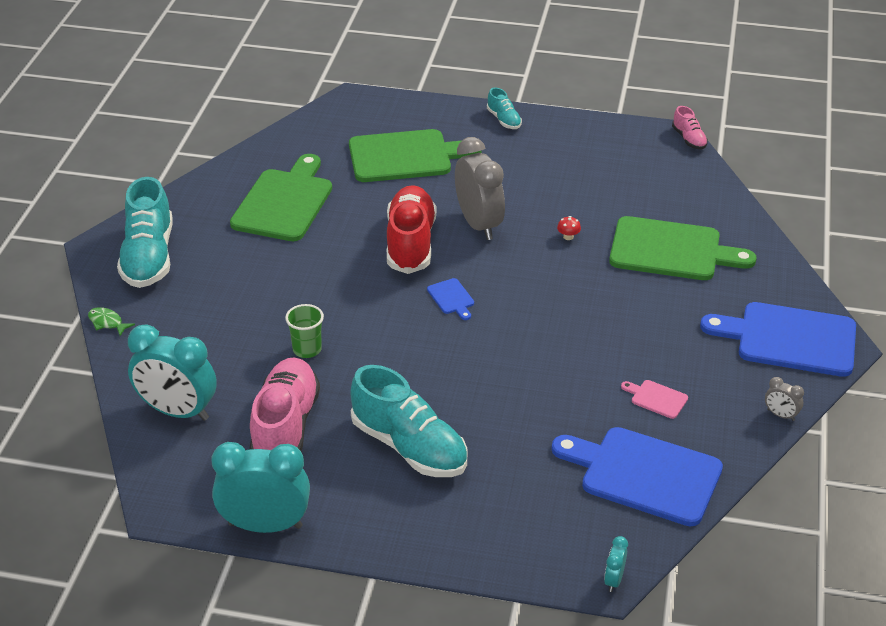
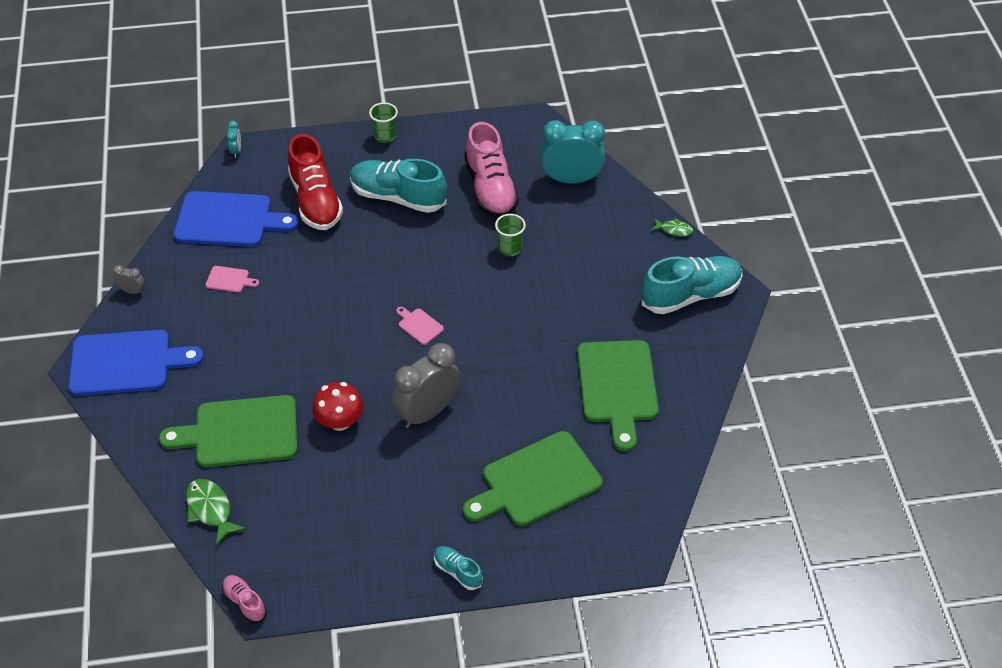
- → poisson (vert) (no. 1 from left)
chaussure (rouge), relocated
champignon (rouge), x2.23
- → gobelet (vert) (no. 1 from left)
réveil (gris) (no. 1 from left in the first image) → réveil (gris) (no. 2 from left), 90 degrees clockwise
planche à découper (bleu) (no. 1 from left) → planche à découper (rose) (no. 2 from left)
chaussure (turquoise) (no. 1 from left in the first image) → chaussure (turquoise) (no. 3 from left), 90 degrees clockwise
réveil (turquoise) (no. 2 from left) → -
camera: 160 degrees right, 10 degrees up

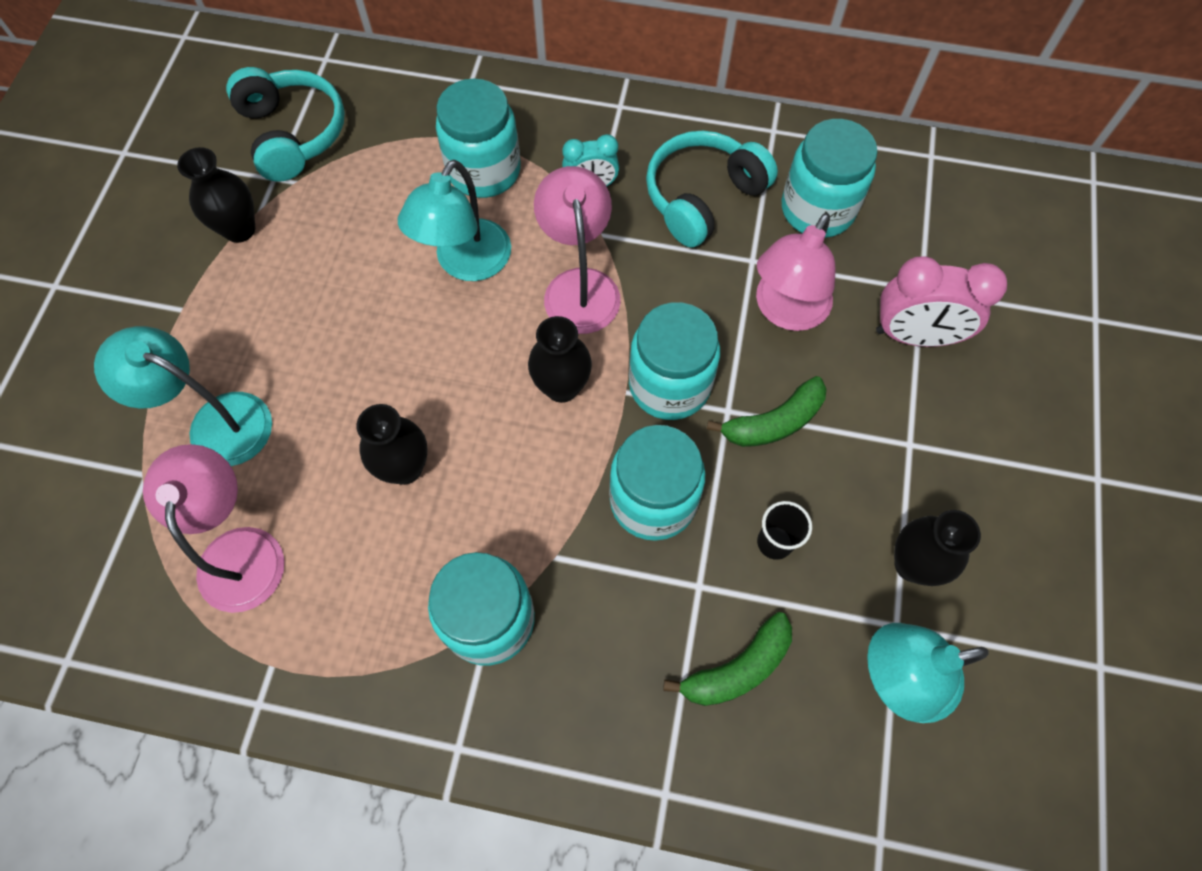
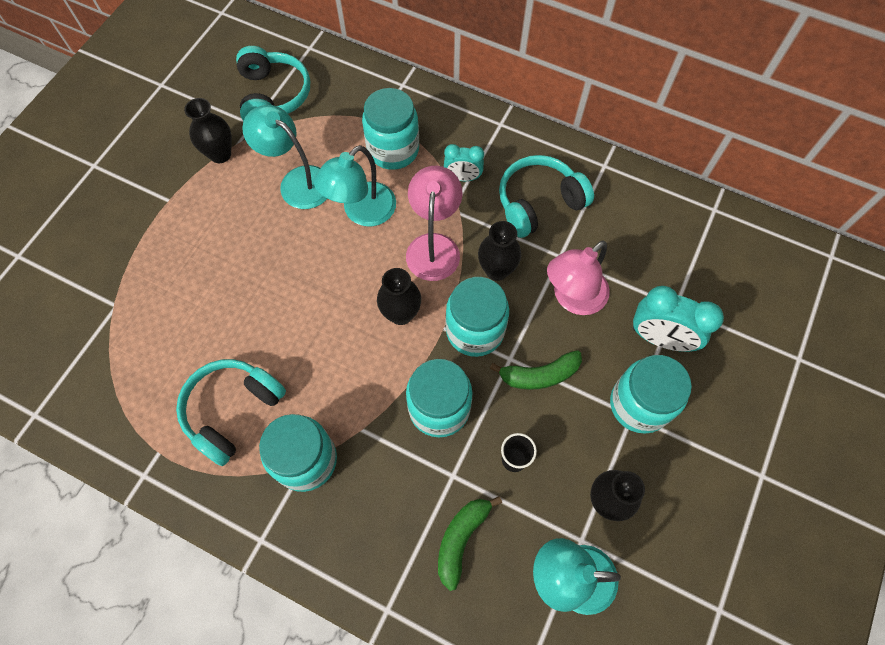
- → casque audio (turquoise) (no. 1 from left)
lampe (turquoise) (no. 1 from left), relocated
banane (vert) (no. 1 from left), 135 degrees clockwise
vase (noir) (no. 2 from left in the first image) → vase (noir) (no. 3 from left), relocated
bocal (turquoise) (no. 5 from left), relocated
réveil (rose) → réveil (turquoise) (no. 2 from left)
lampe (rose) (no. 1 from left) → -
camera: 15 degrees right, 0 degrees up

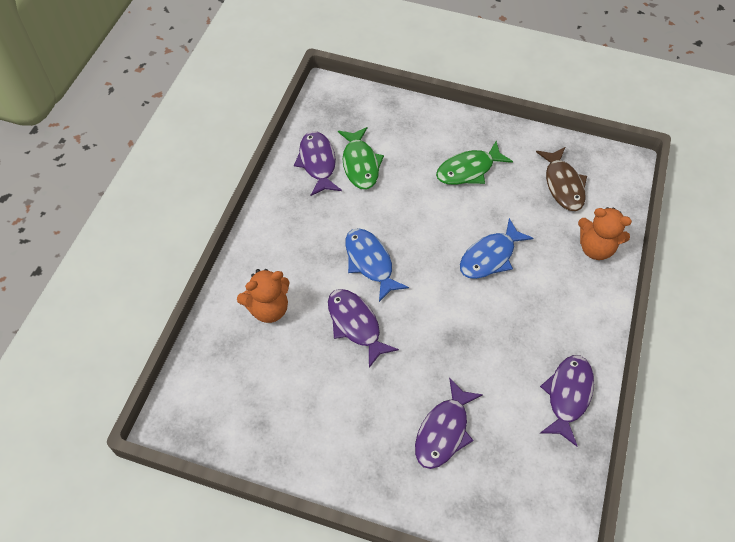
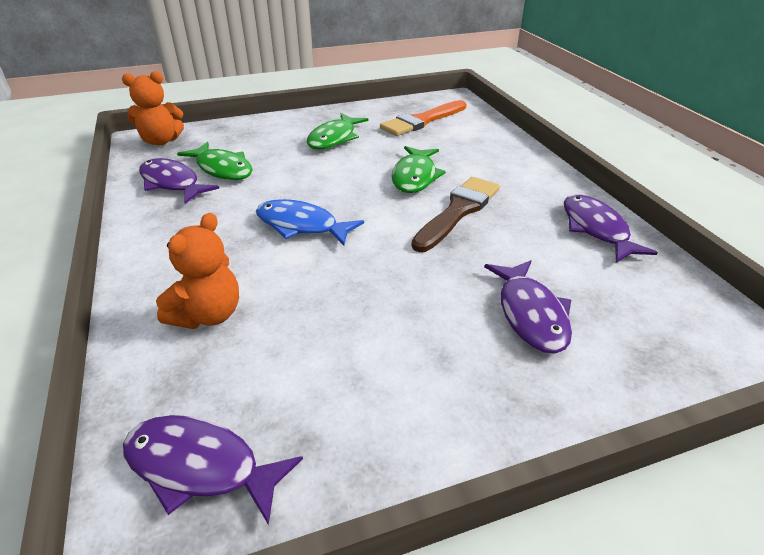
ours en peluche (orange) (no. 2 from left in the first image) → ours en peluche (orange) (no. 1 from left), relocated
poisson (violet) (no. 2 from left), relocated
poisson (marron) → pinceau (orange)
poisson (bleu) (no. 2 from left) → poisson (vert) (no. 3 from left)
- → pinceau (marron)
camera: 35 degrees left, 20 degrees down

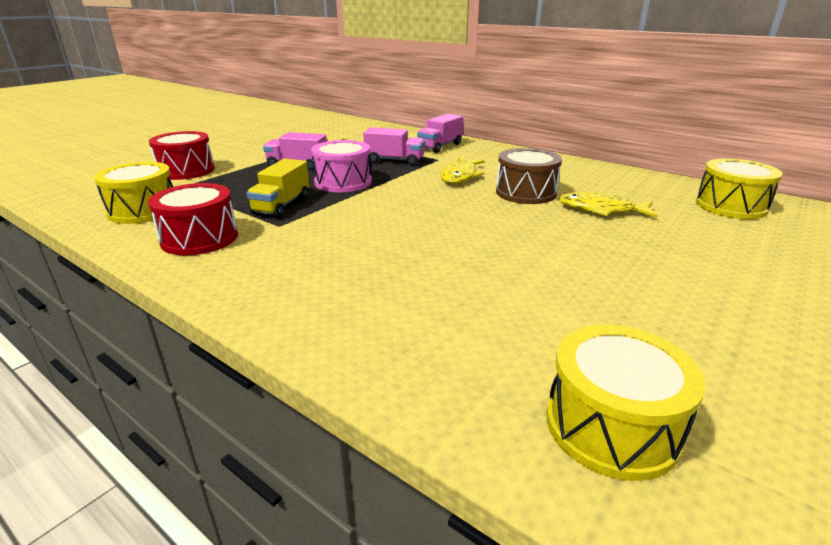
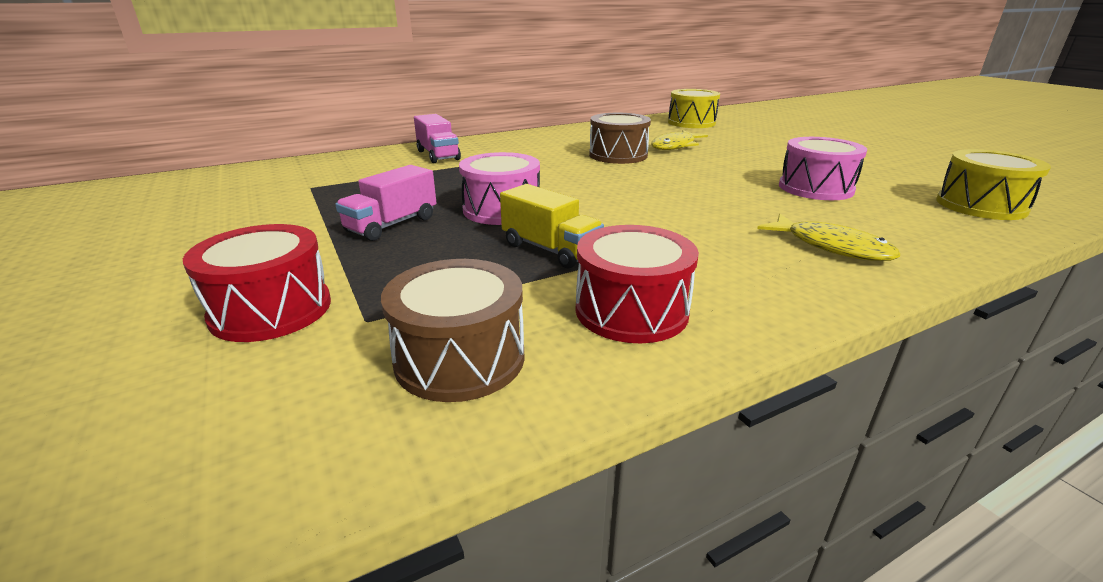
tambour (jaune) (no. 1 from left) → tambour (marron) (no. 1 from left)
poisson (jaune) (no. 1 from left in the first image) → poisson (jaune) (no. 2 from left), relocated
- → tambour (rose) (no. 2 from left)
camion (rose) (no. 2 from left) → -
camera: 65 degrees left, 0 degrees up

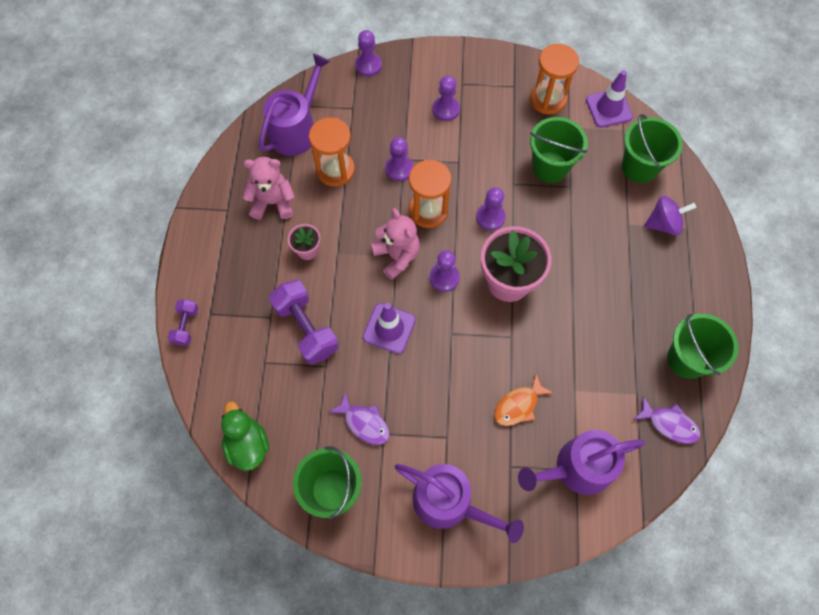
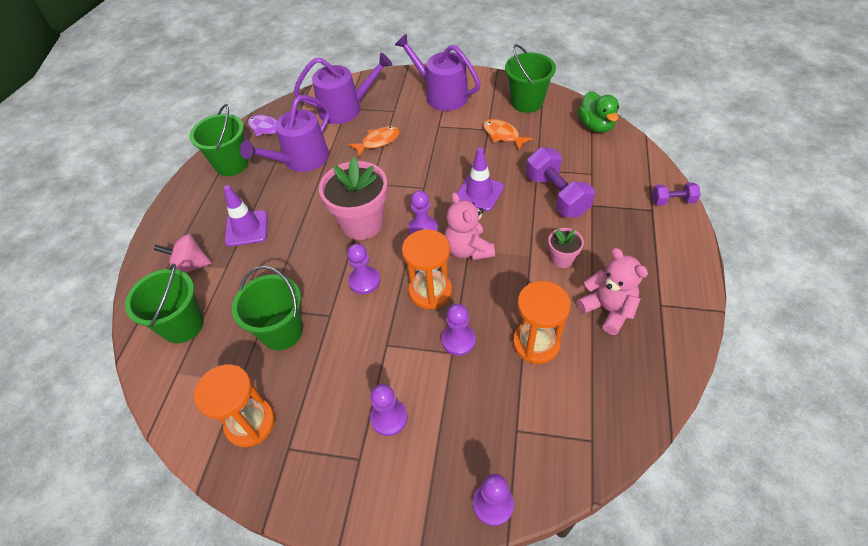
toupie (violet) → toupie (rose)
cône de chantier (violet) (no. 2 from left in the first image) → cône de chantier (violet) (no. 1 from left), relocated
arrosoir (violet) (no. 1 from left), relocated
poisson (violet) (no. 1 from left) → poisson (orange) (no. 2 from left)
ours en peluche (rose) (no. 1 from left in the first image) → ours en peluche (rose) (no. 2 from left), 135 degrees counterclockwise
haltère (violet) (no. 1 from left in the first image) → haltère (violet) (no. 2 from left), 75 degrees clockwise
camera: 170 degrees left, 15 degrees down

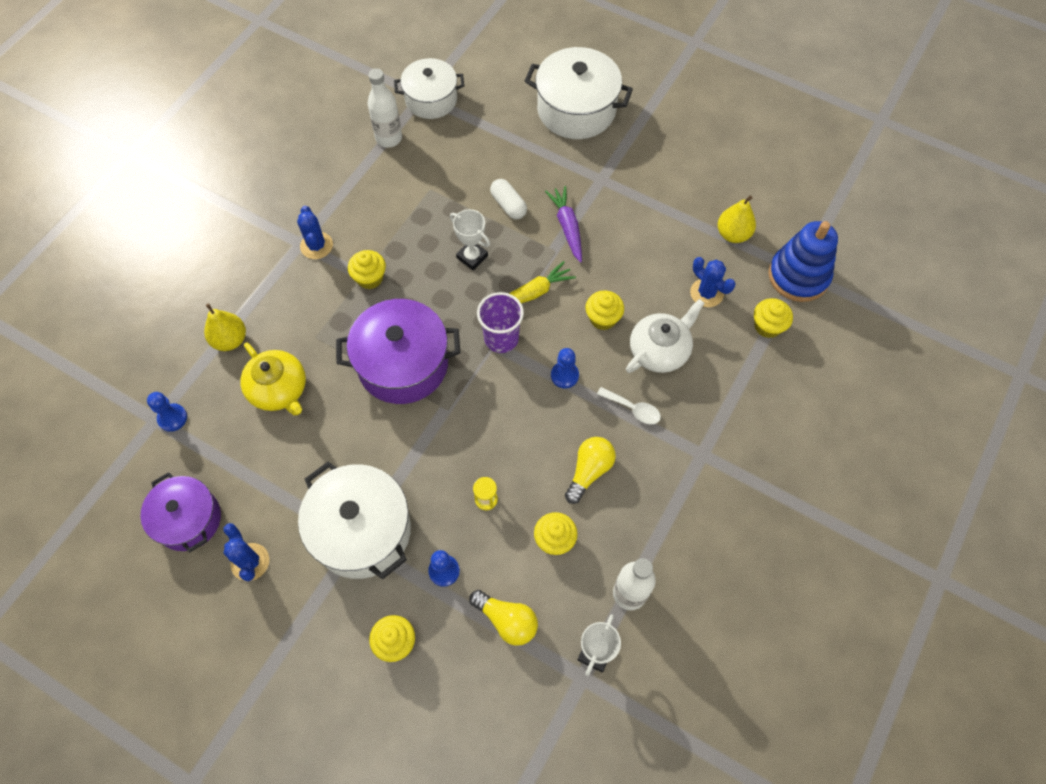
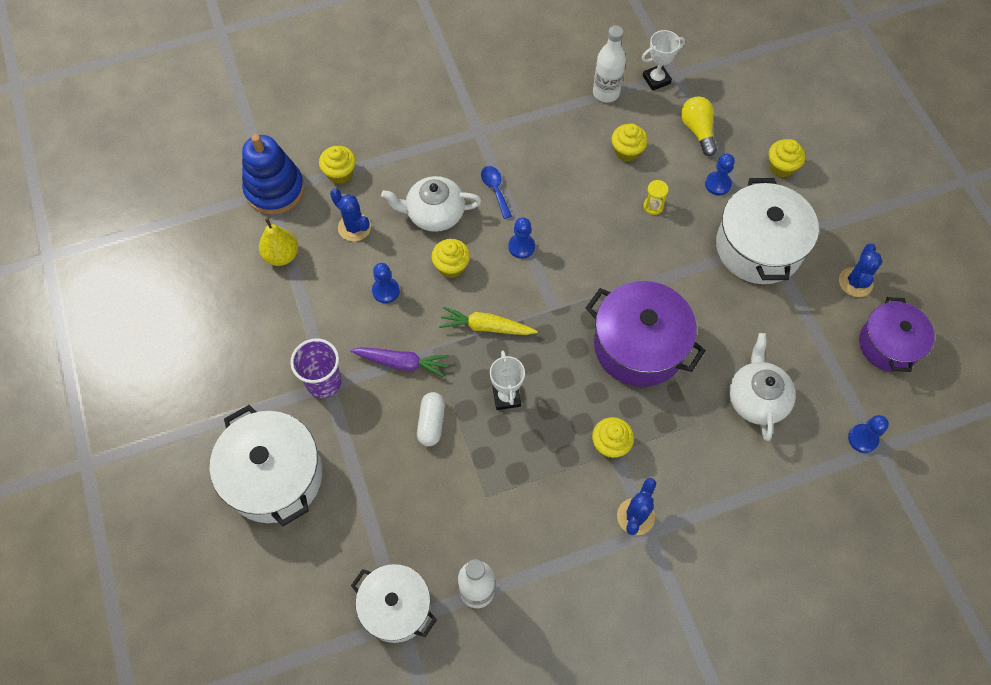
gobelet (violet), relocated
cactus (bleu) (no. 3 from left in the first image) → cactus (bleu) (no. 1 from left), 45 degrees counterclockwise
carotte (violet), 105 degrees counterclockwise
- → pion (bleu) (no. 1 from left)
cuillère (blanc) → cuillère (bleu)
théière (jaune) → théière (blanc) (no. 2 from left)
poire (jaune) (no. 1 from left) → -
ampoule (jaune) (no. 2 from left) → -
camera: 140 degrees left, 0 degrees up

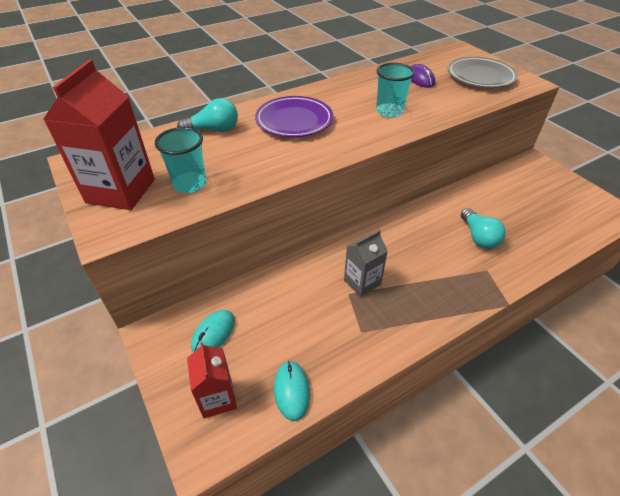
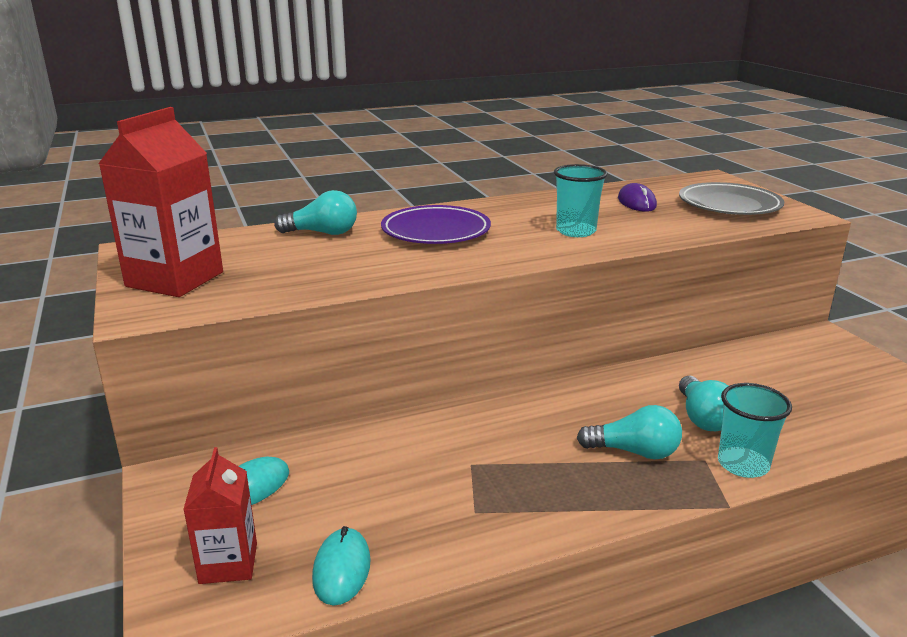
- → ampoule (turquoise) (no. 2 from left)
gobelet (turquoise) (no. 1 from left in the first image) → gobelet (turquoise) (no. 2 from left), relocated
brique de lait (gris) → -
camera: 10 degrees right, 20 degrees down

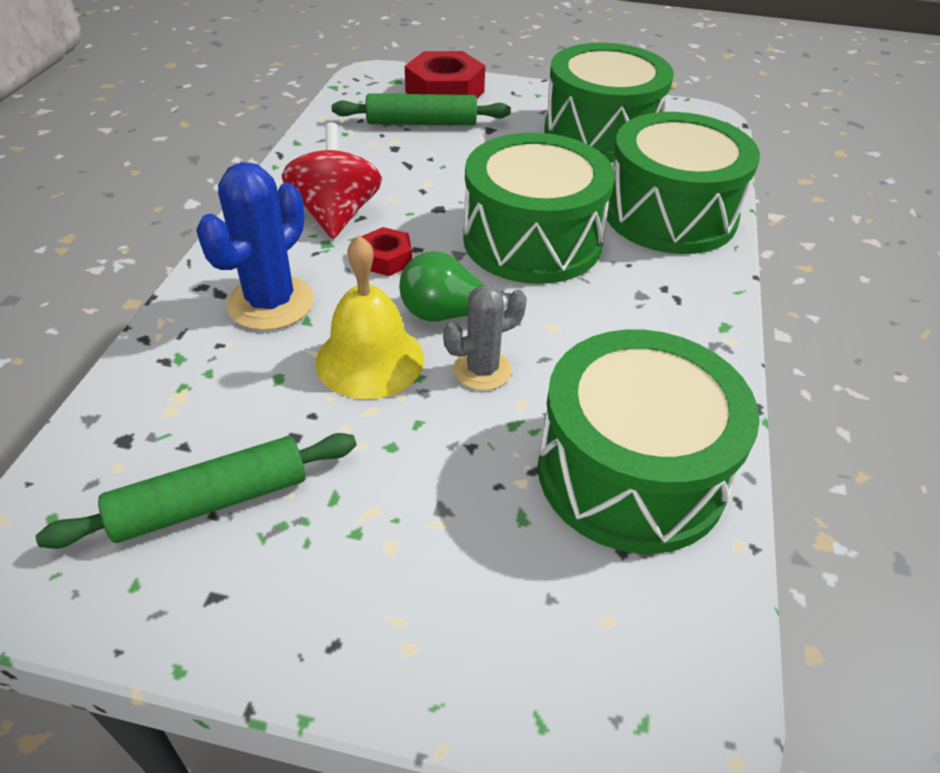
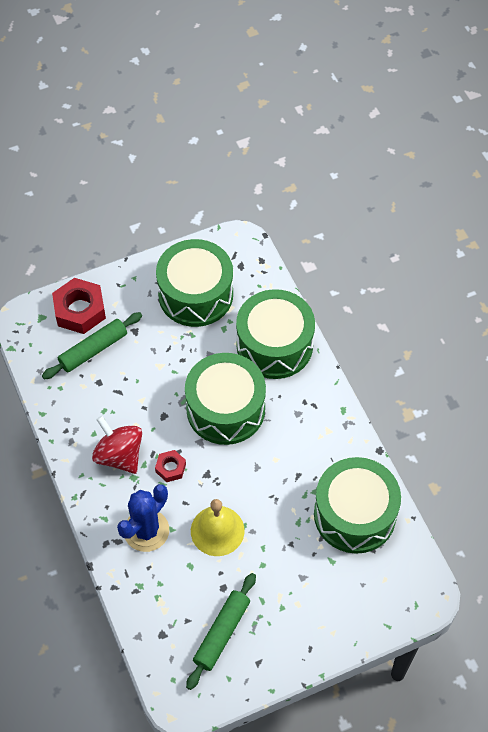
cactus (bleu), 45 degrees clockwise
ampoule (vert) → -
cactus (gris) → -
camera: 35 degrees left, 15 degrees up

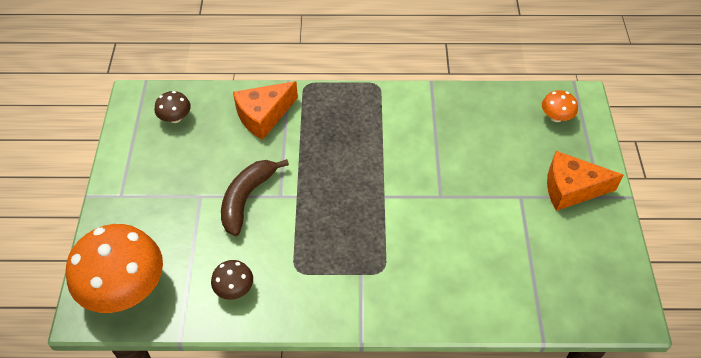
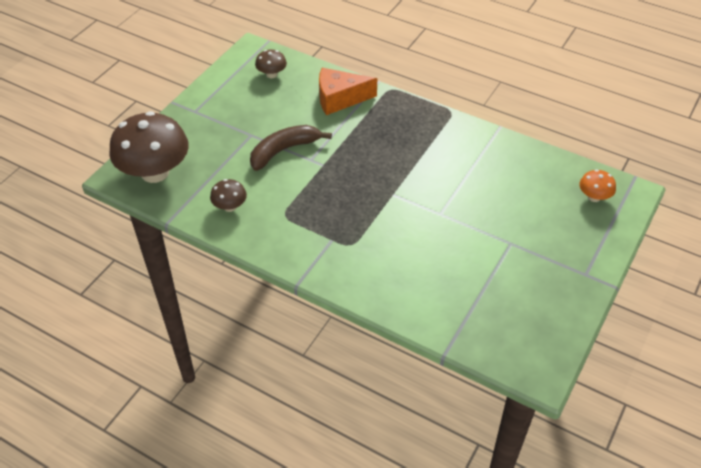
champignon (orange) (no. 1 from left) → champignon (marron) (no. 1 from left)
fromage (orange) (no. 2 from left) → -
camera: 30 degrees right, 5 degrees down

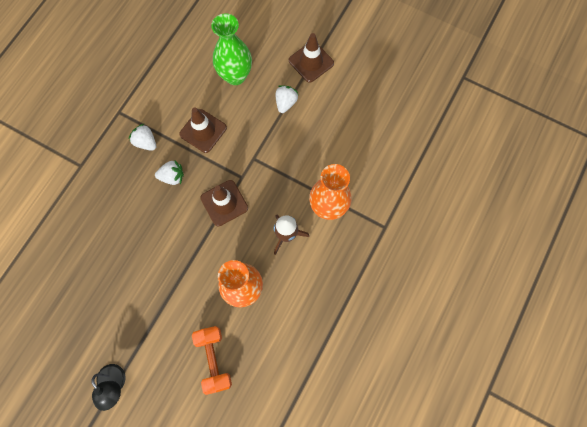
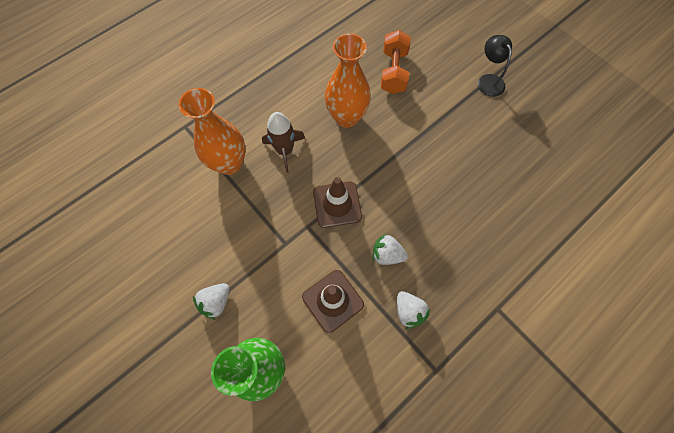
cône de chantier (marron) (no. 3 from left) → -
camera: 160 degrees left, 5 degrees down

